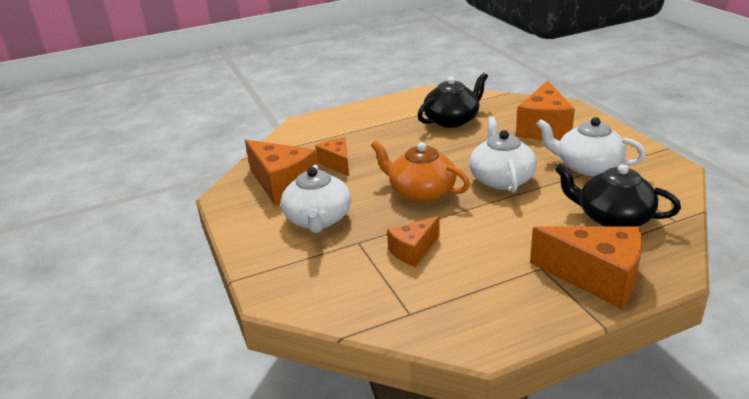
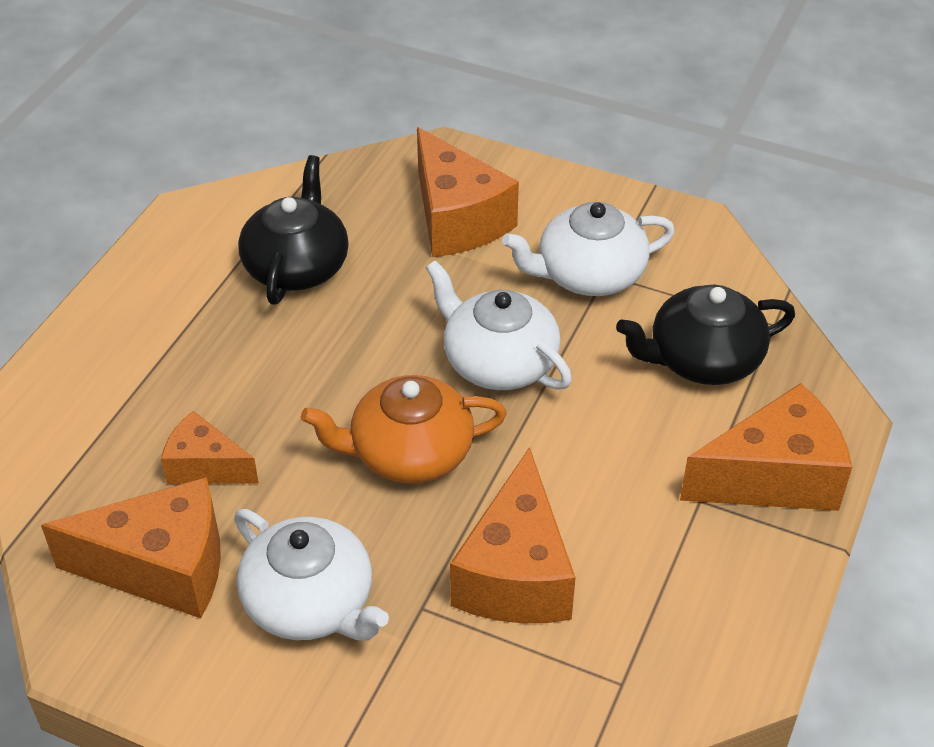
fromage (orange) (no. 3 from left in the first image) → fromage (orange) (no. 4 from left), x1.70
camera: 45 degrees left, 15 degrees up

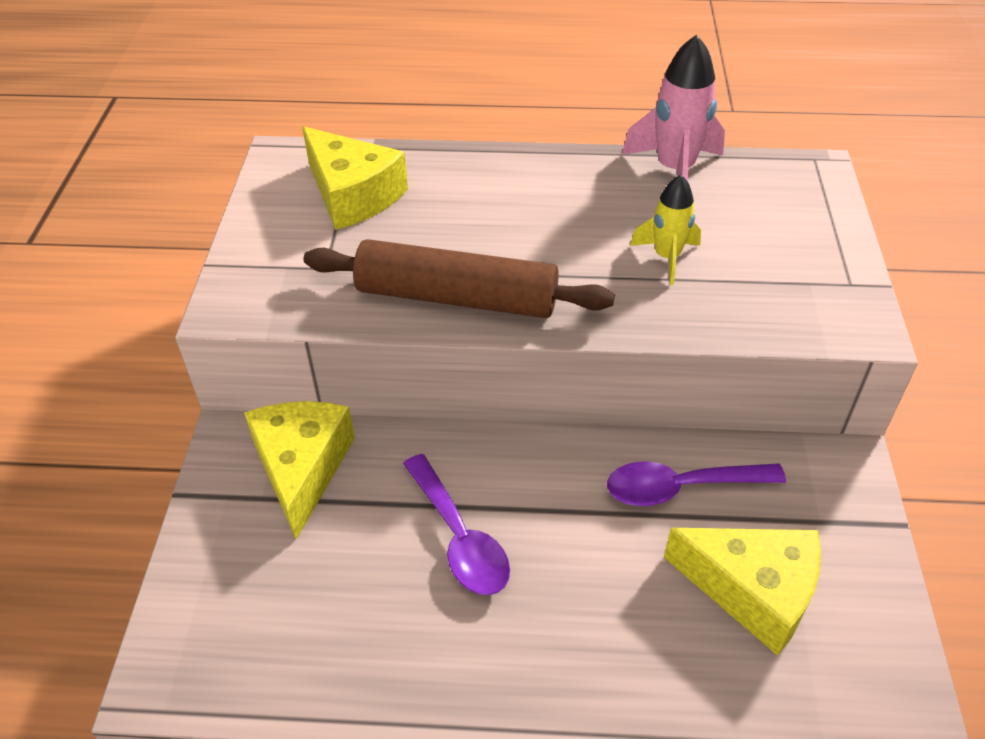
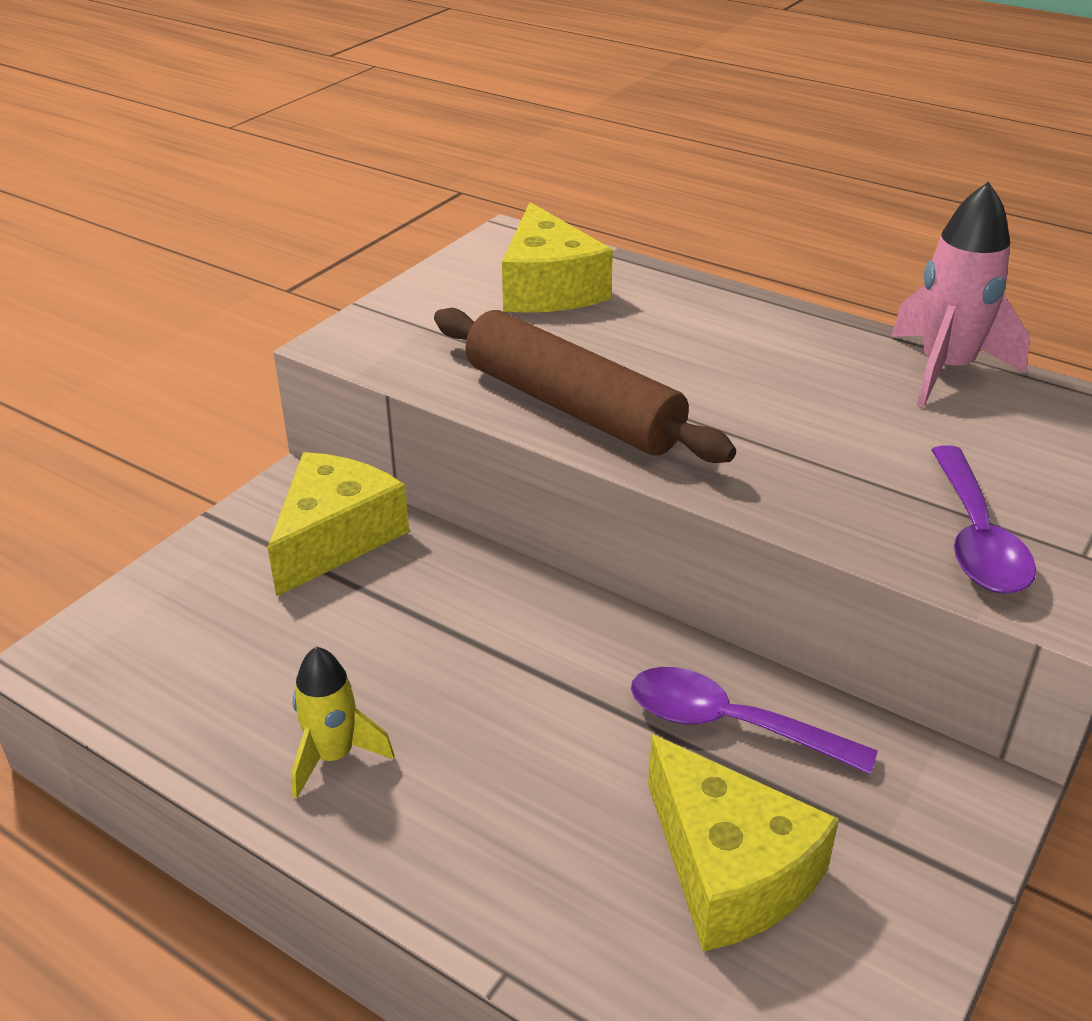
fusée (jaune), relocated
cuillère (violet) (no. 1 from left in the first image) → cuillère (violet) (no. 2 from left), relocated
camera: 30 degrees right, 10 degrees down

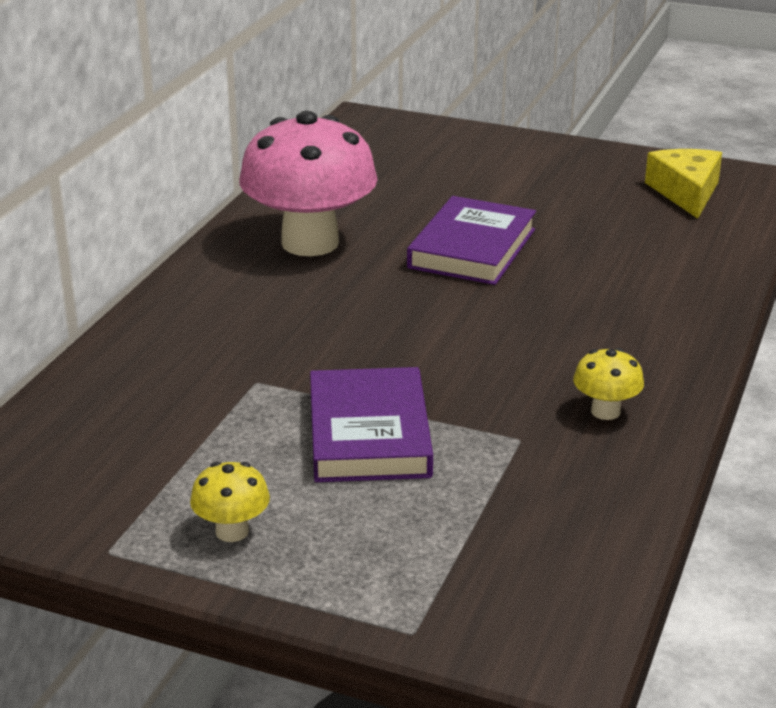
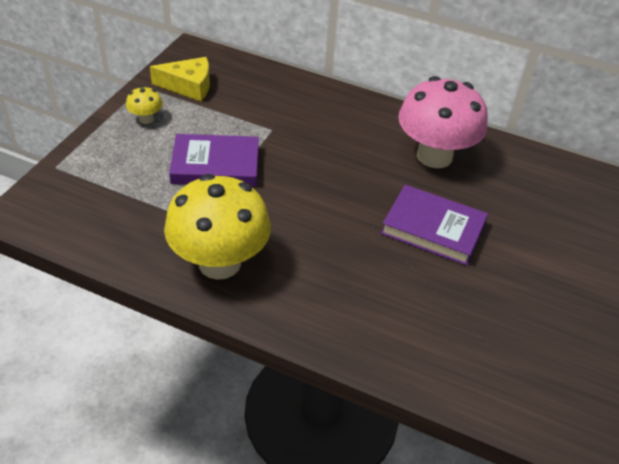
fromage (jaune), relocated
champignon (jaune) (no. 2 from left), x2.35
camera: 90 degrees right, 15 degrees up

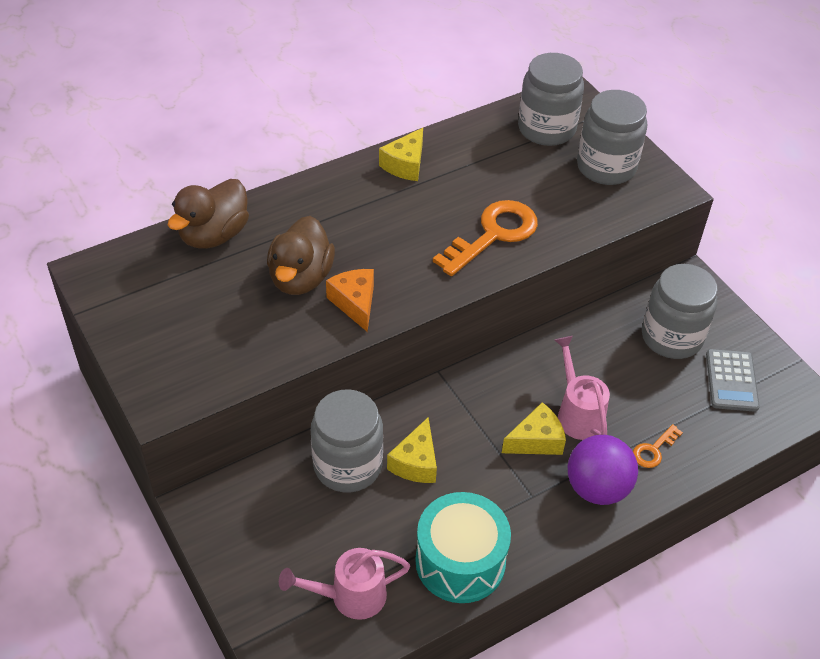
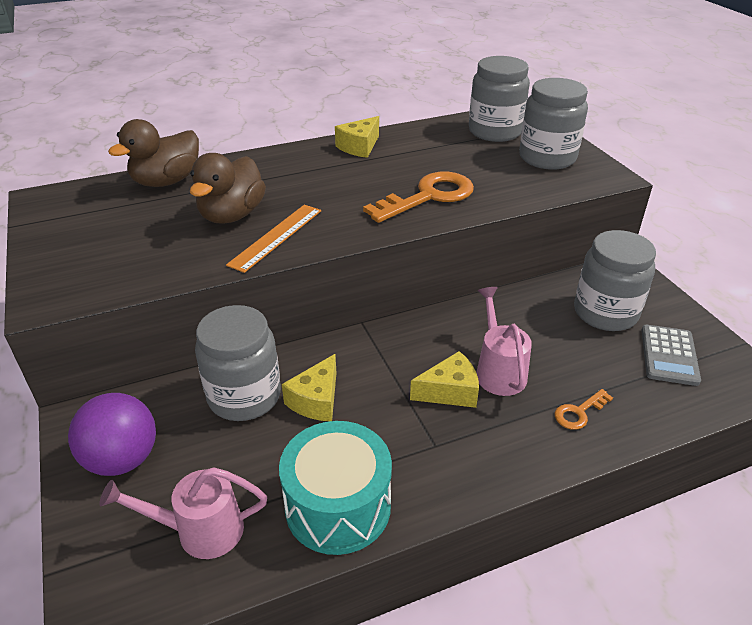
balle (violet), relocated
fromage (orange) → règle (orange)
camera: 10 degrees right, 10 degrees down

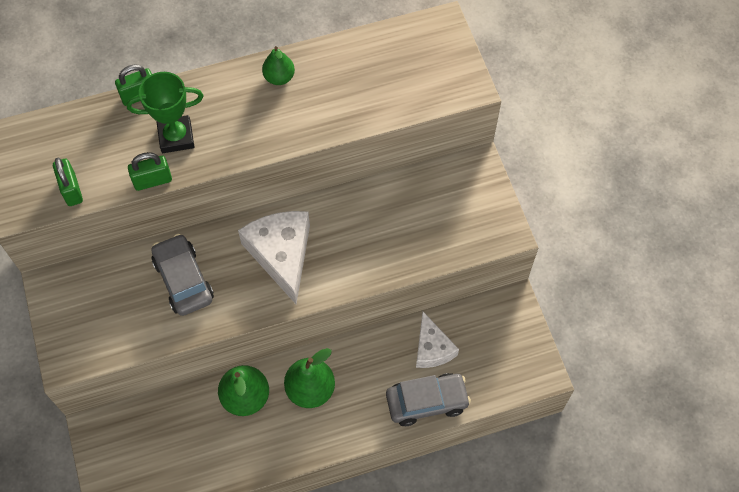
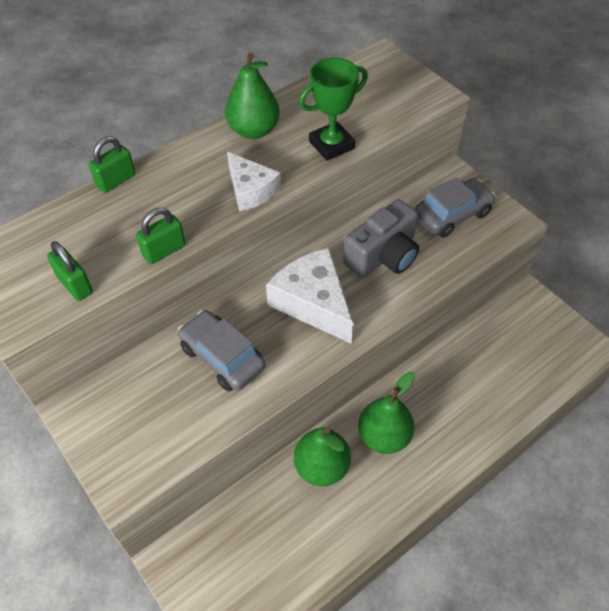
poire (vert) (no. 2 from left in the first image) → poire (vert) (no. 1 from left), x1.59
fromage (blanc) (no. 2 from left in the first image) → fromage (blanc) (no. 1 from left), relocated
trophée (vert), relocated
- → appareil photo (gris)
voiture (gris) (no. 2 from left), relocated
camera: 20 degrees left, 10 degrees down

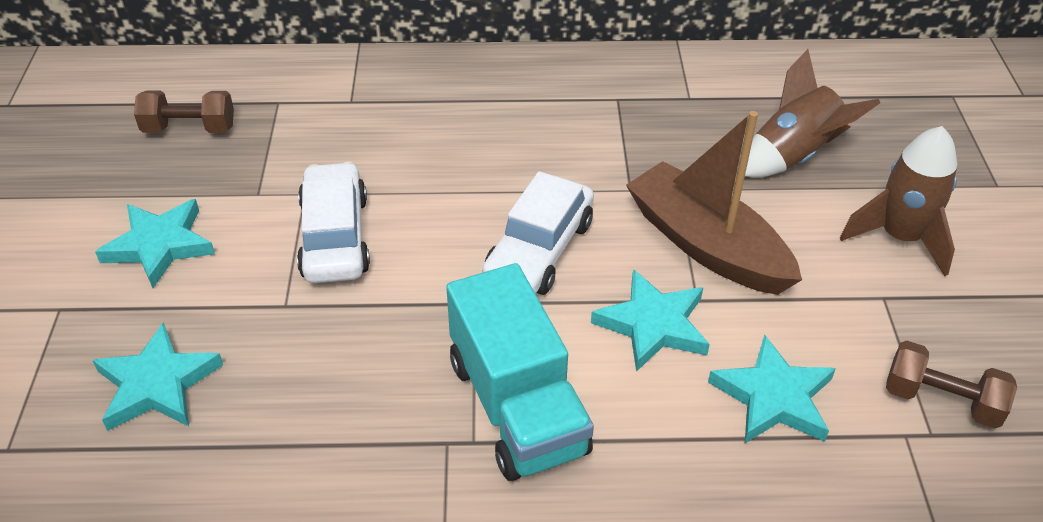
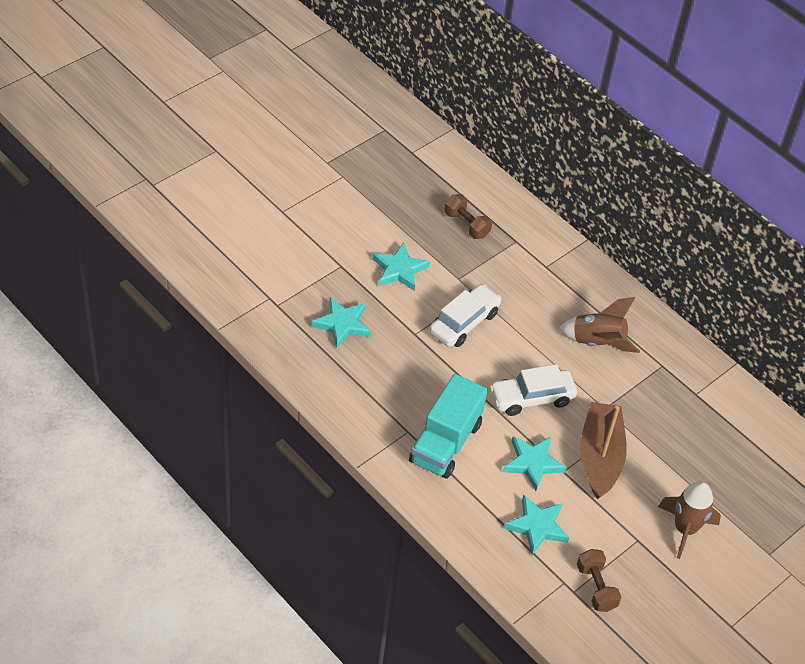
fusée (marron) (no. 1 from left), relocated
camera: 45 degrees right, 5 degrees up

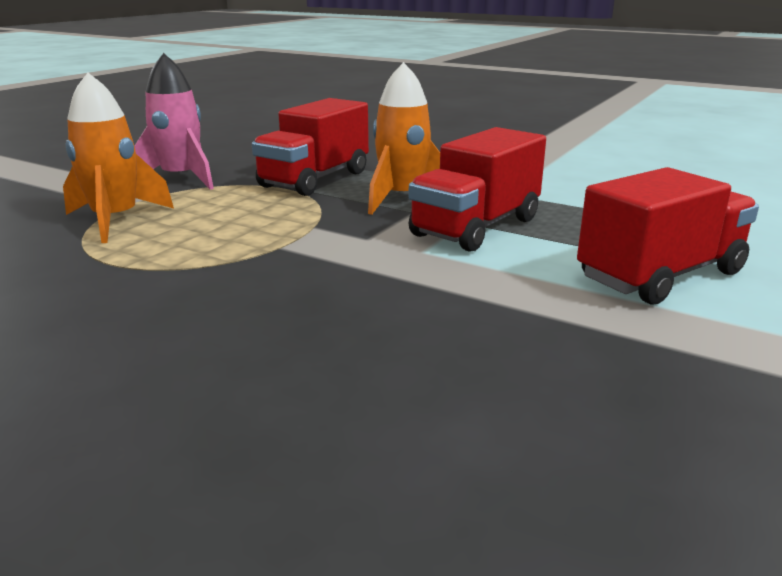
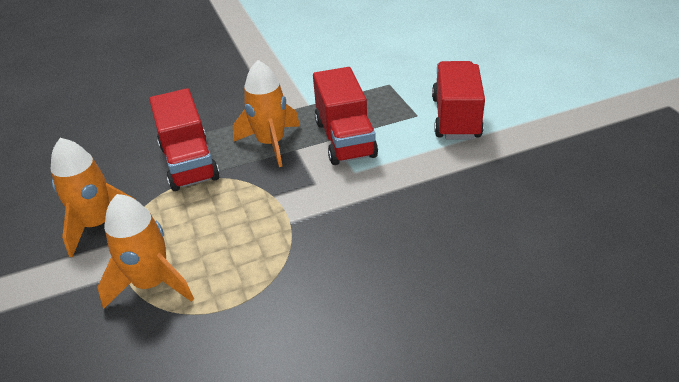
fusée (rose) → fusée (orange) (no. 1 from left)
camera: 50 degrees left, 15 degrees up

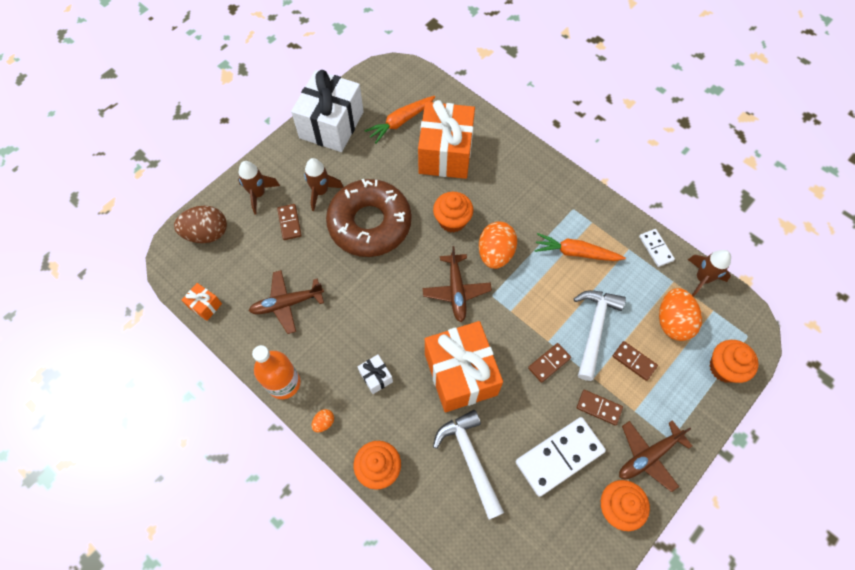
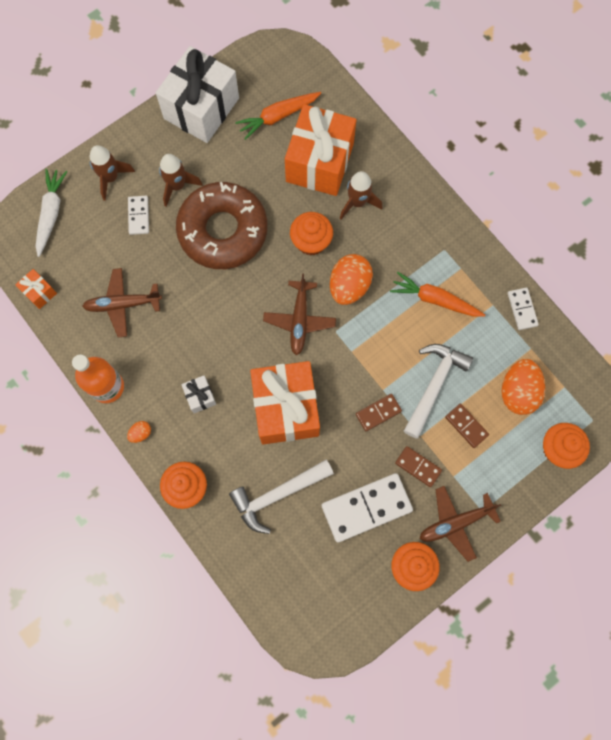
œuf (marron) → carotte (blanc)
domino (marron) (no. 1 from left) → domino (blanc) (no. 1 from left)
marteau (blanc) (no. 1 from left), 105 degrees counterclockwise
fusée (marron) (no. 3 from left), relocated
camera: 10 degrees right, 10 degrees up

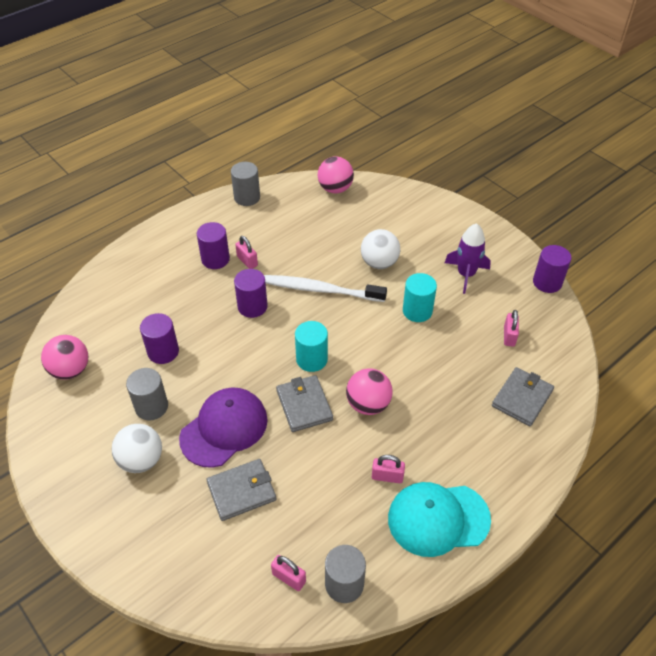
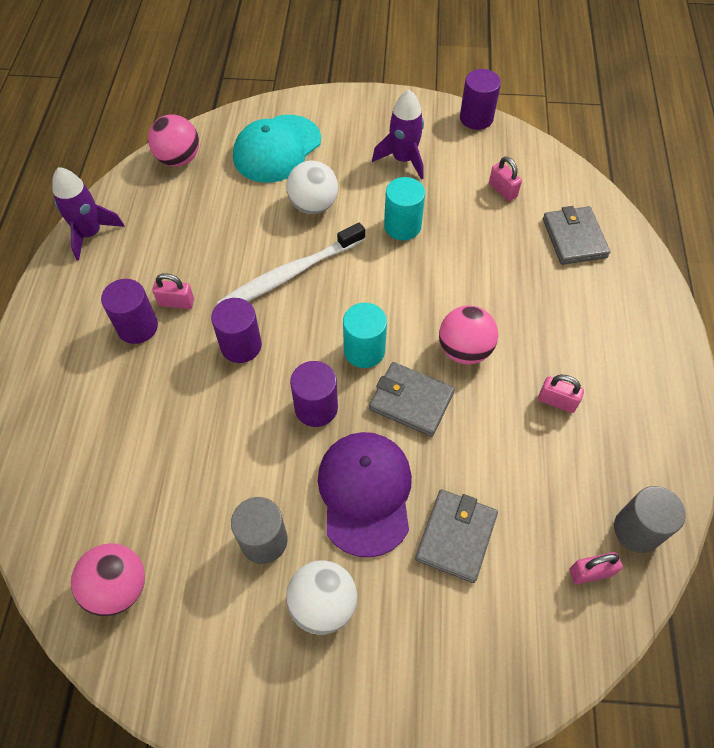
cylindre (gris) (no. 2 from left) → fusée (violet) (no. 1 from left)
casquette (turquoise), relocated
cylindre (violet) (no. 1 from left in the first image) → cylindre (violet) (no. 3 from left), relocated
cadenas (rose) (no. 3 from left), 60 degrees clockwise
camera: 45 degrees left, 10 degrees up

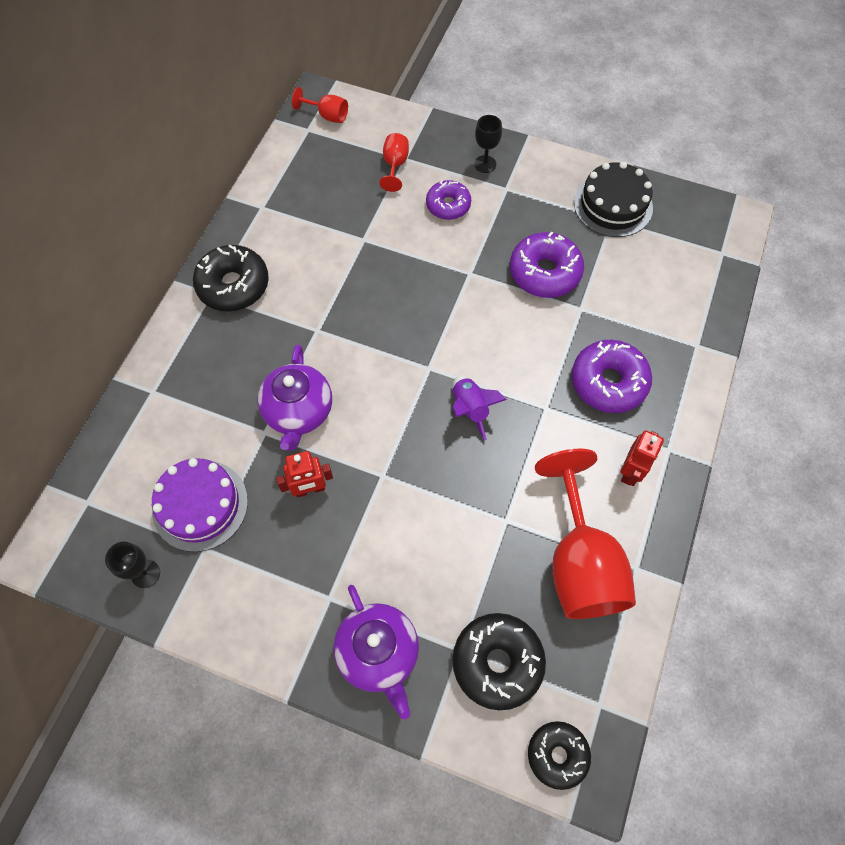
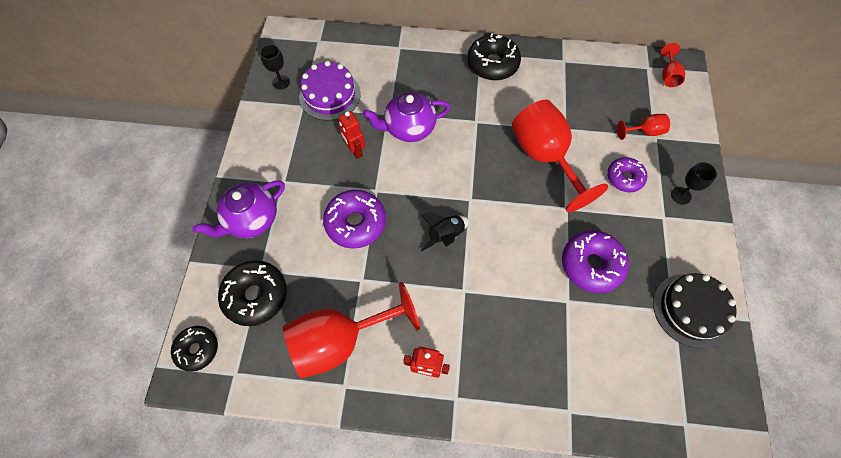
beignet (violet) (no. 3 from left in the first image) → beignet (violet) (no. 1 from left), relocated
fusée (violet) → fusée (noir)
- → verre à pied (rouge) (no. 2 from left)
camera: 75 degrees right, 0 degrees up

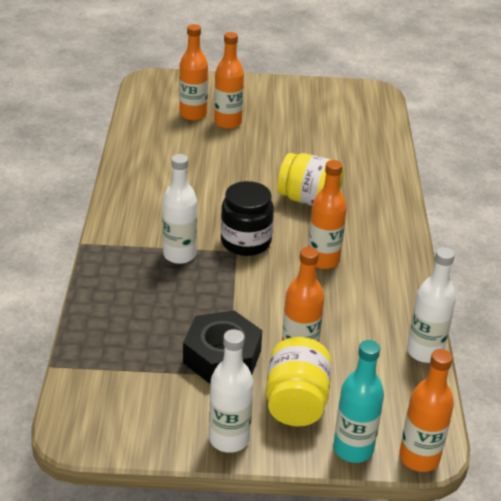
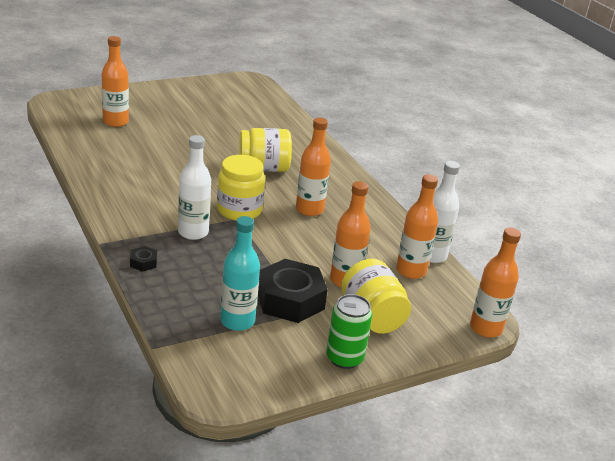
- → écrou (noir) (no. 1 from left)
bocal (noir) → bocal (jaune) (no. 1 from left)
bouteille (turquoise), relocated
bouteille (blanc) (no. 2 from left) → canette (vert)
bouteille (orange) (no. 2 from left in the first image) → bouteille (orange) (no. 4 from left), relocated
camera: 30 degrees left, 5 degrees down

